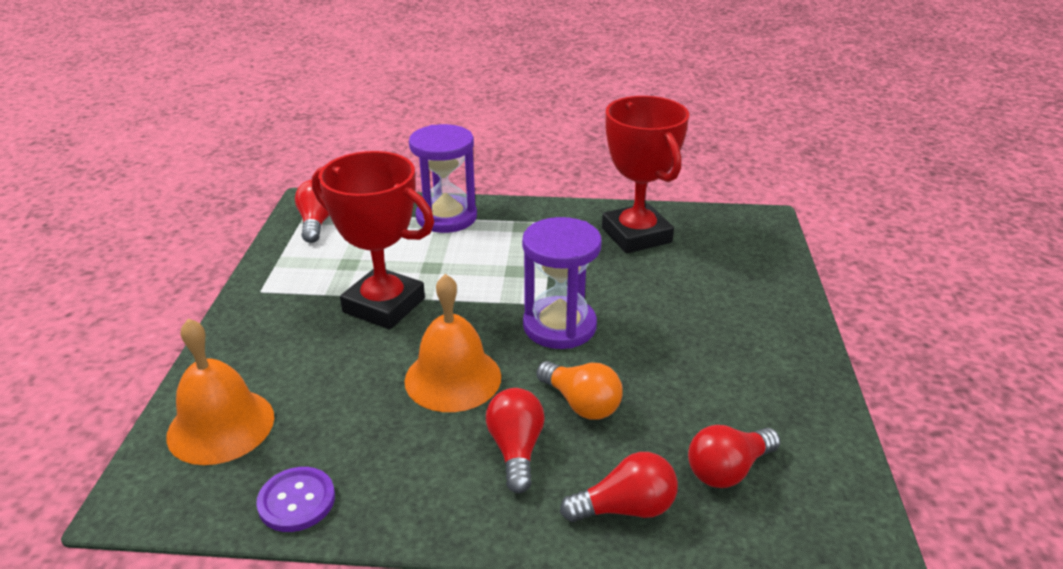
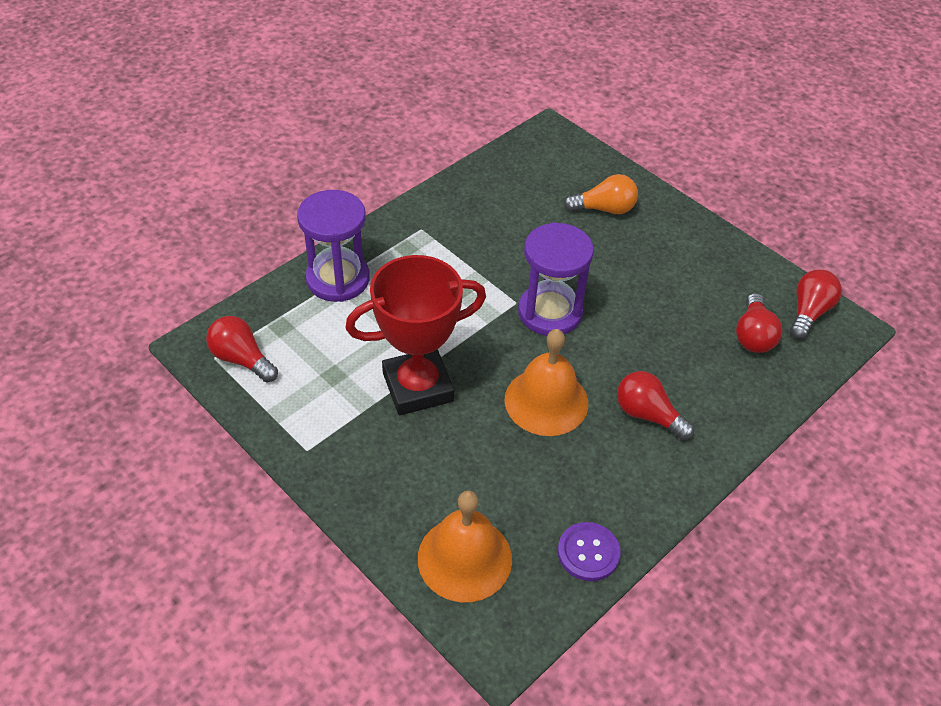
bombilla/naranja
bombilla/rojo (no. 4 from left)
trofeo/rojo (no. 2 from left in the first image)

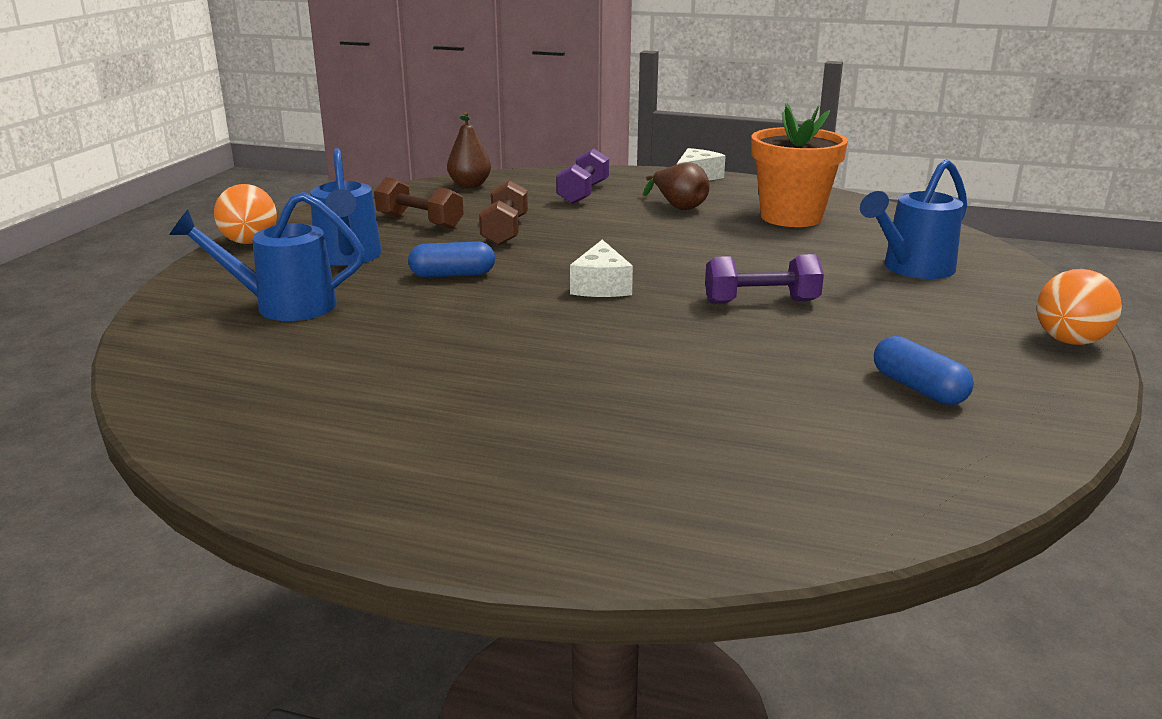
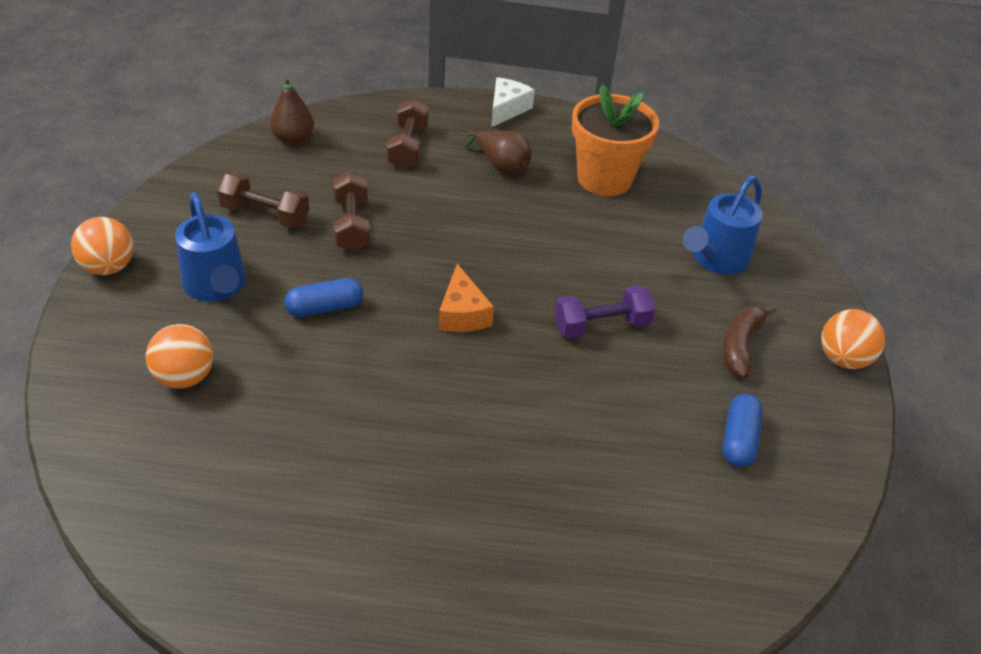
pelota/naranja (no. 2 from left)
mancuerna/marrón (no. 3 from left)
queso/naranja
cápsula/azul (no. 2 from left)
plátano/marrón

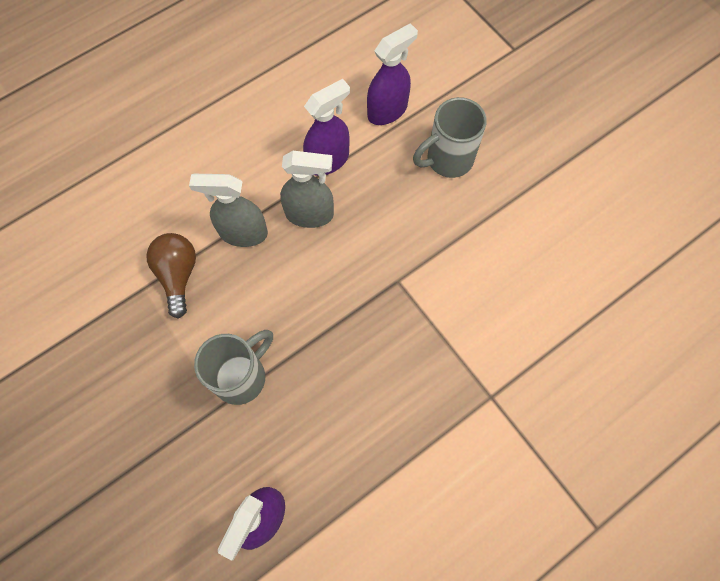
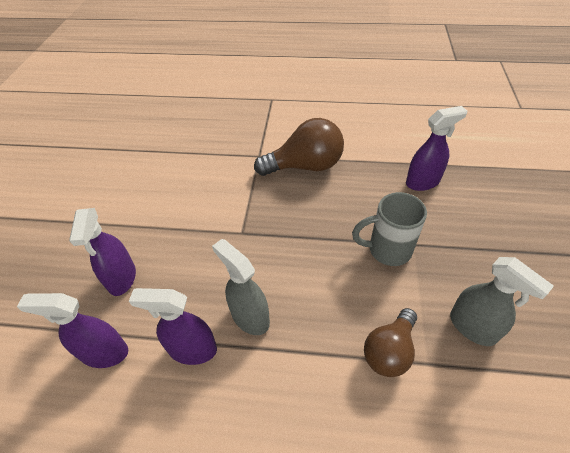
pulverizador/gris (no. 2 from left)
pulverizador/morado (no. 2 from left)
bombilla/marrón (no. 1 from left)

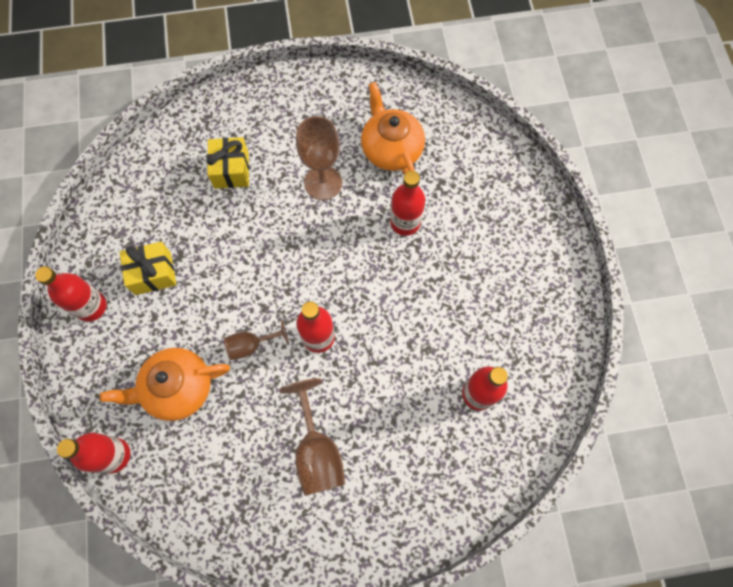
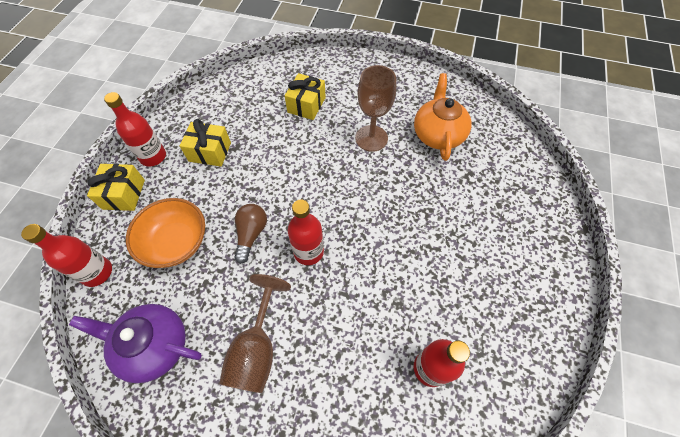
cuenco/naranja
bombilla/marrón
botella/rojo (no. 4 from left in the first image)
tetera/morado
regalo/amarillo (no. 1 from left)

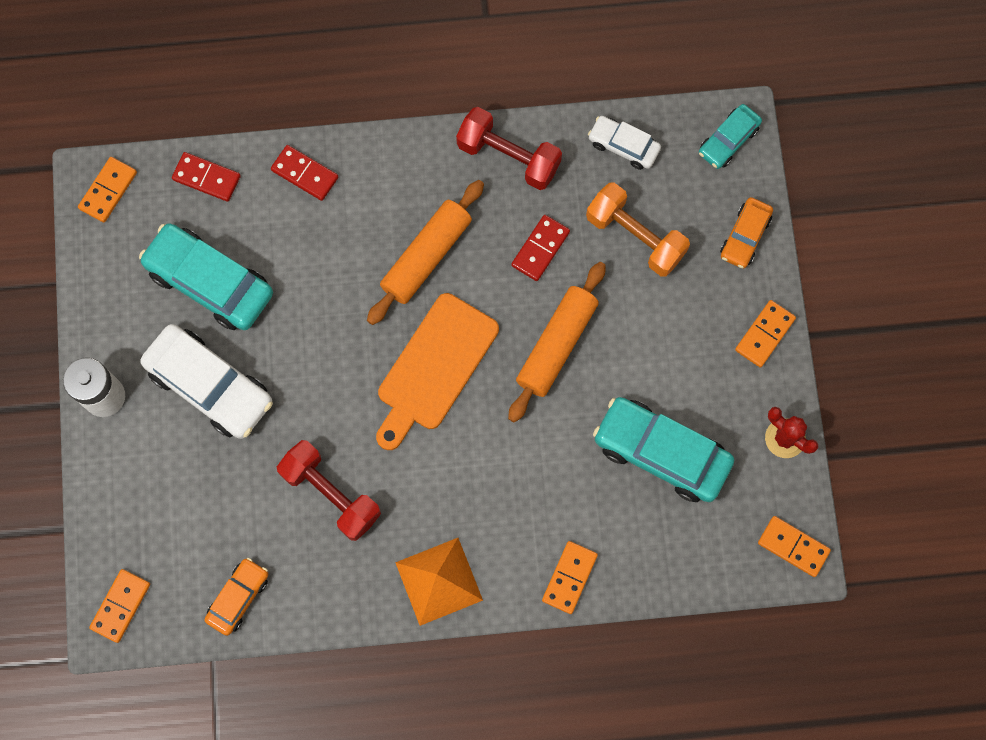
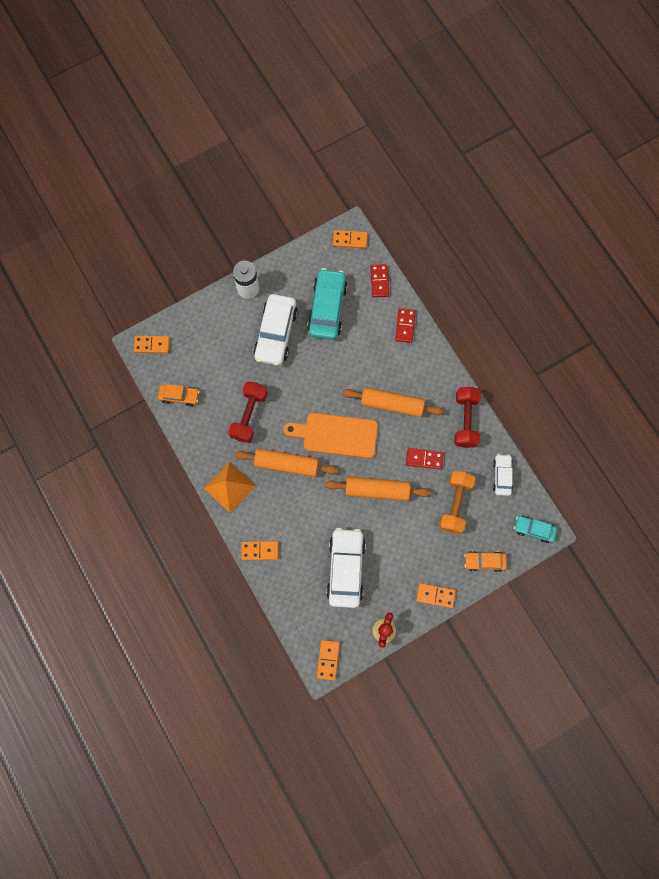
coche/blanco (no. 2 from left)
rodillo/naranja (no. 1 from left)

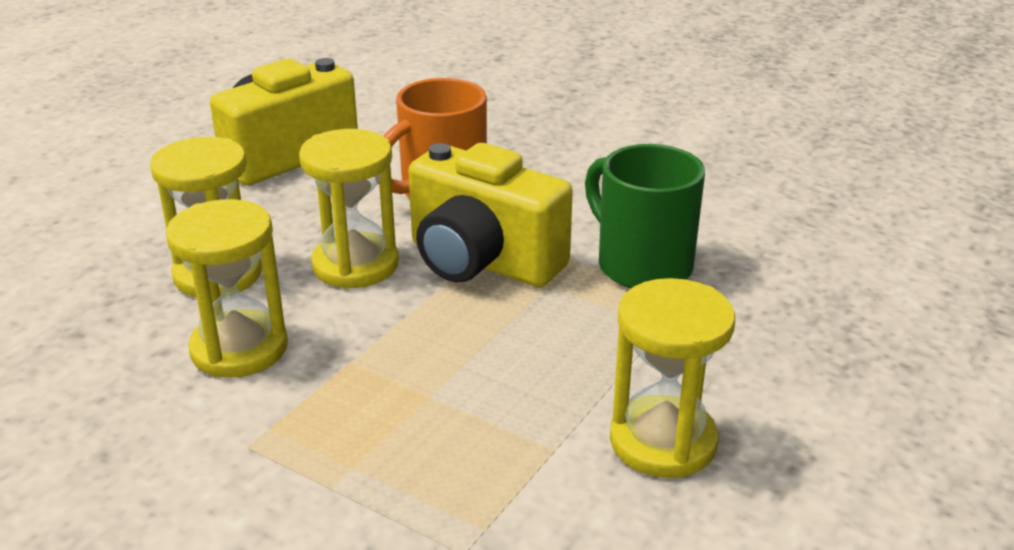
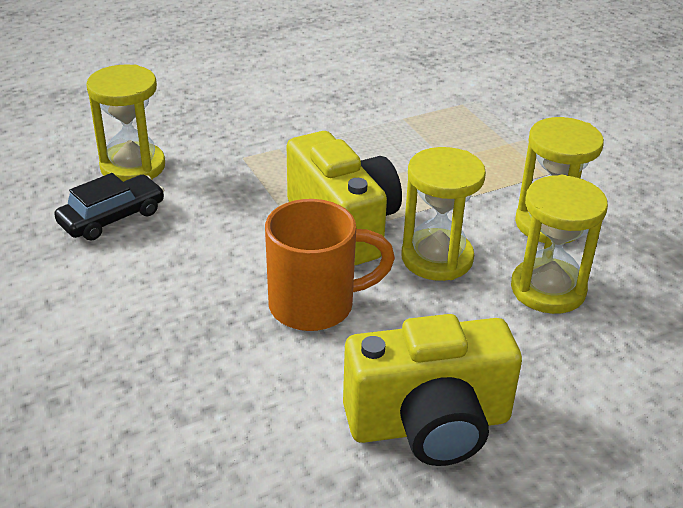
taza/verde
reloj de arena/amarillo (no. 1 from left)
coche/negro

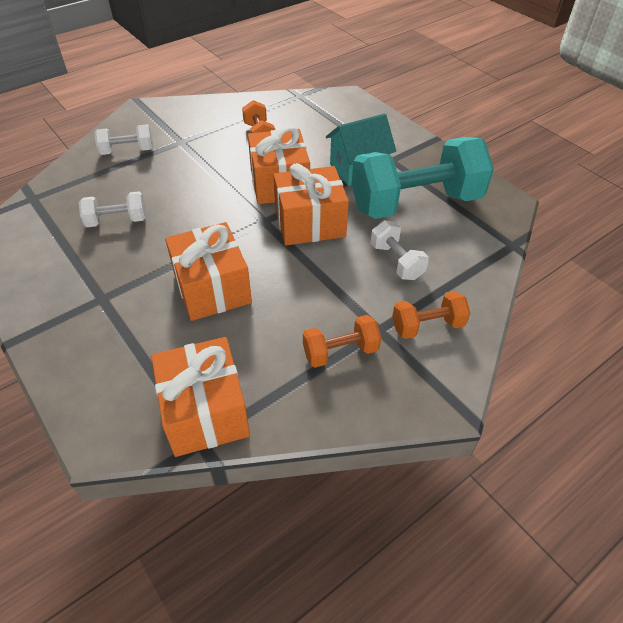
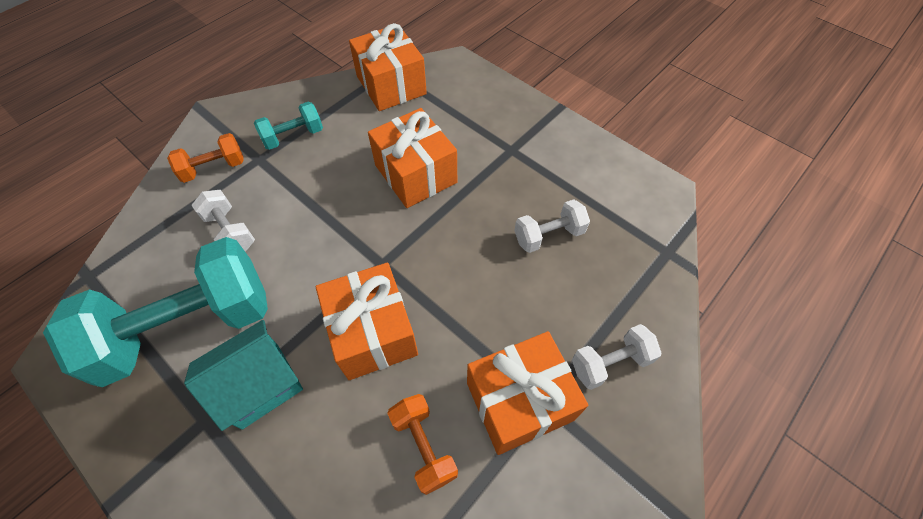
regalo/naranja (no. 4 from left)
mancuerna/turquesa (no. 2 from left)

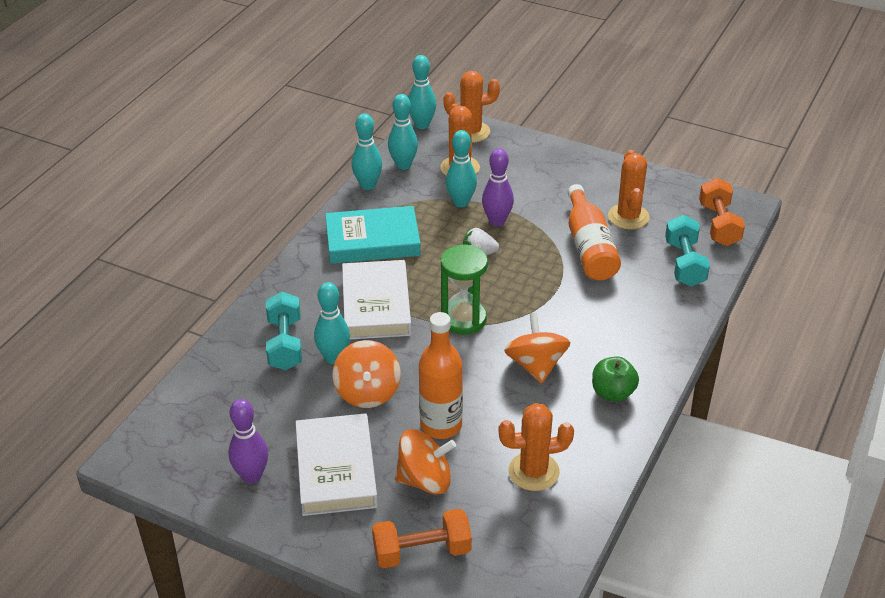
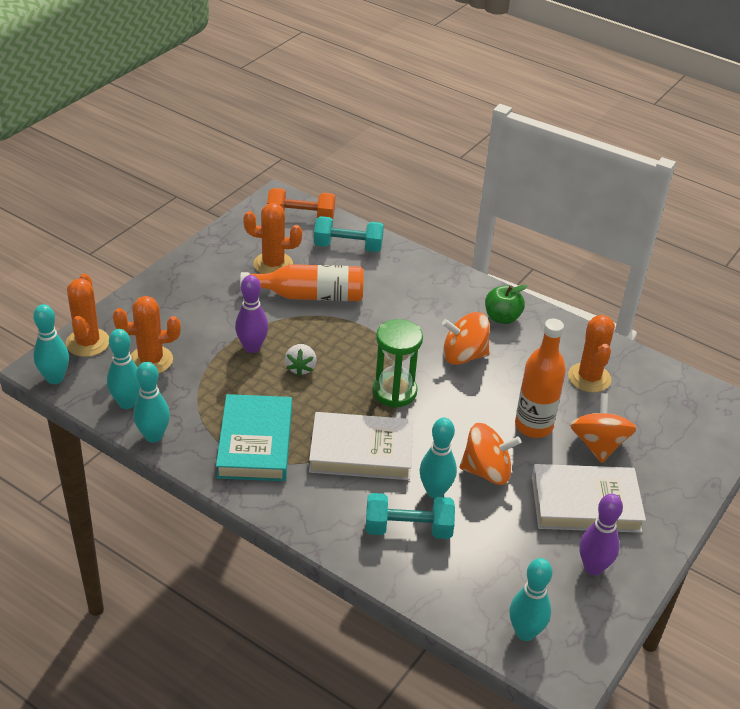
mancuerna/naranja (no. 1 from left in the first image)
bolo/turquesa (no. 5 from left)

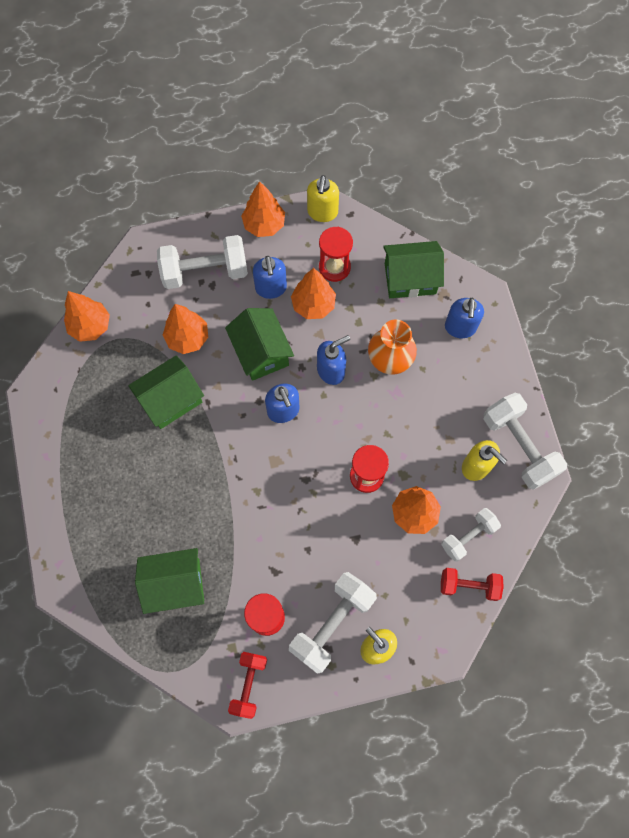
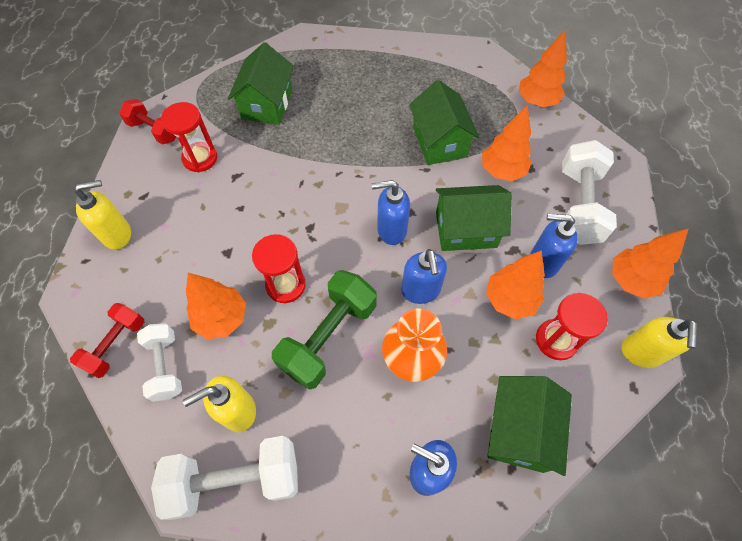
mancuerna/blanco (no. 2 from left in the first image)
dispensador de jabón/amarillo (no. 3 from left)
mancuerna/verde

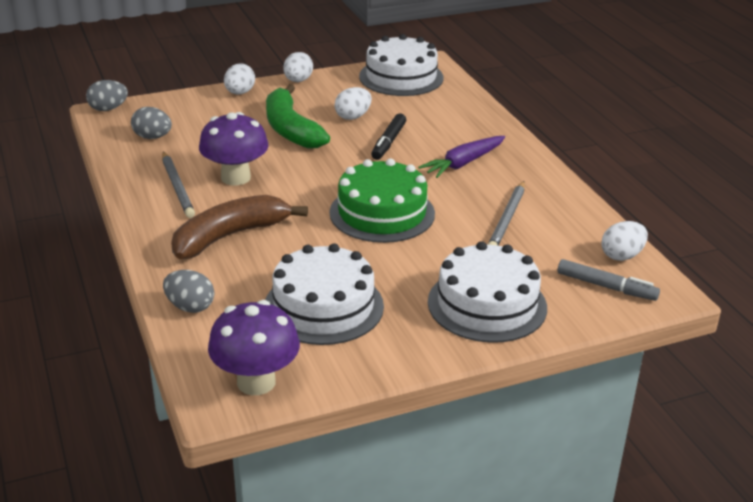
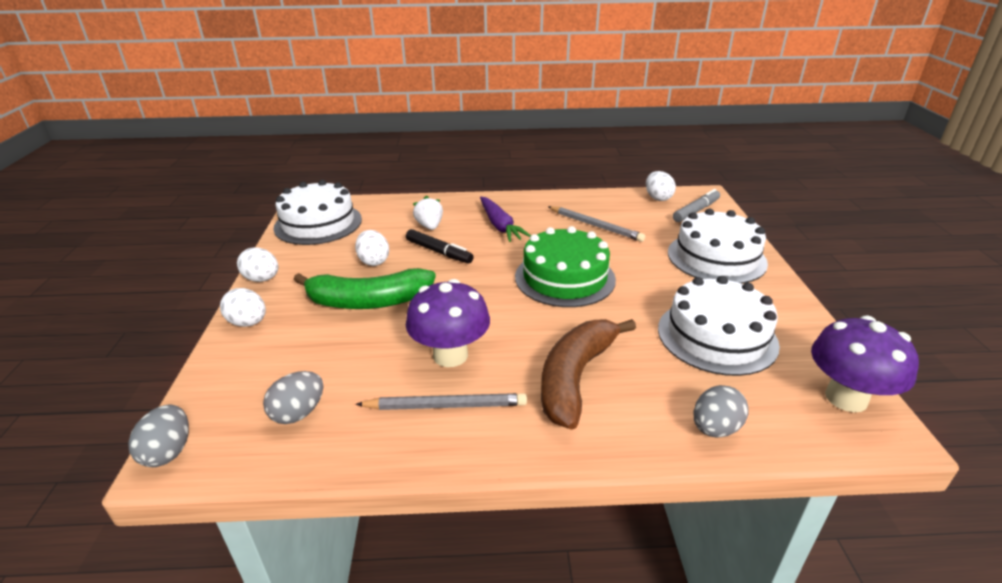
plátano/marrón
fresa/blanco

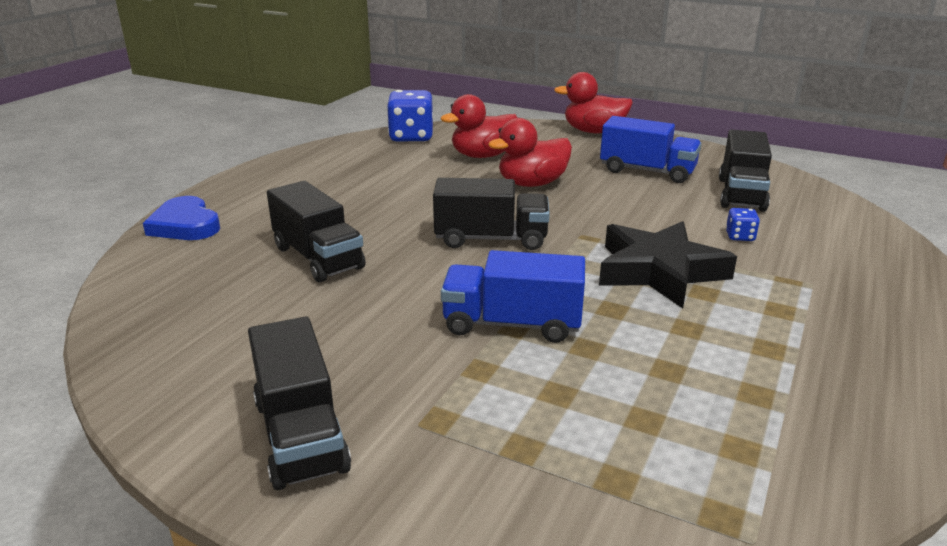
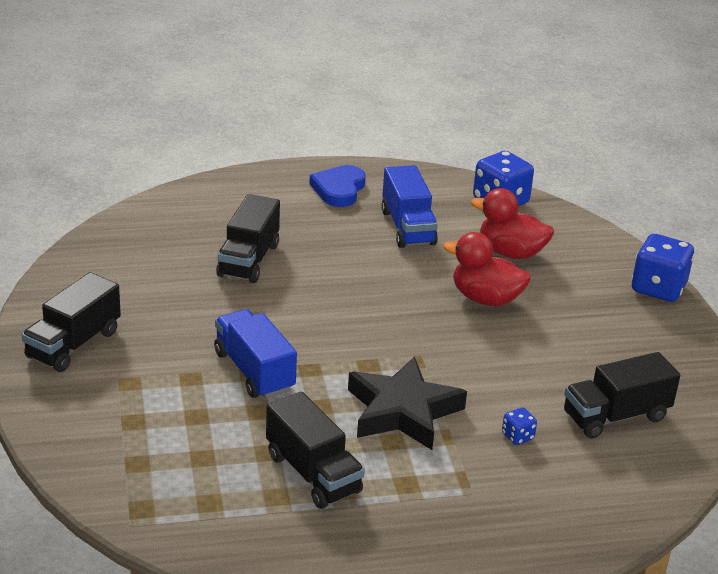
corazón/azul
camión/negro (no. 3 from left)
dado/azul (no. 3 from left)
camión/azul (no. 2 from left)

